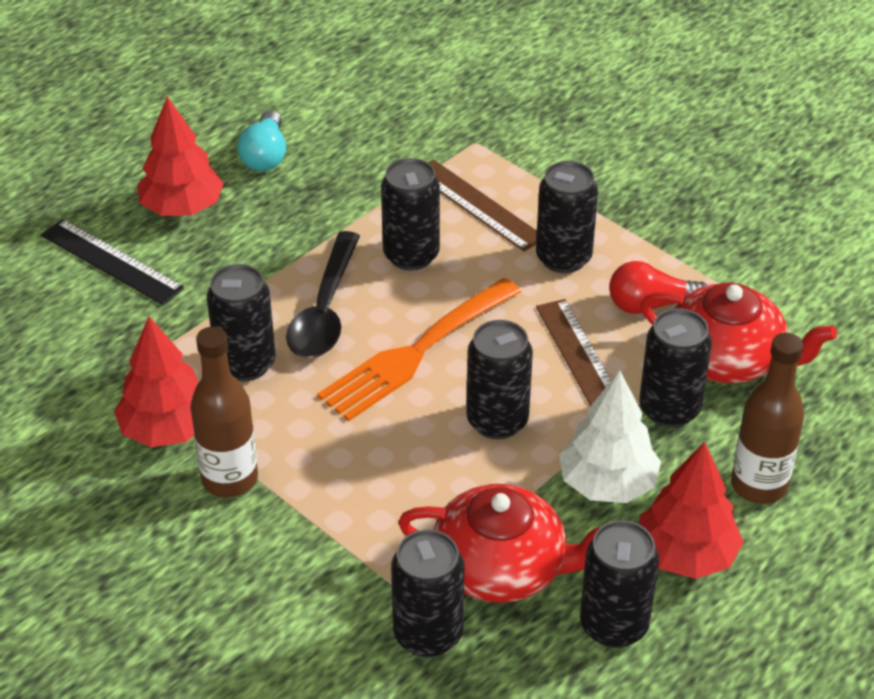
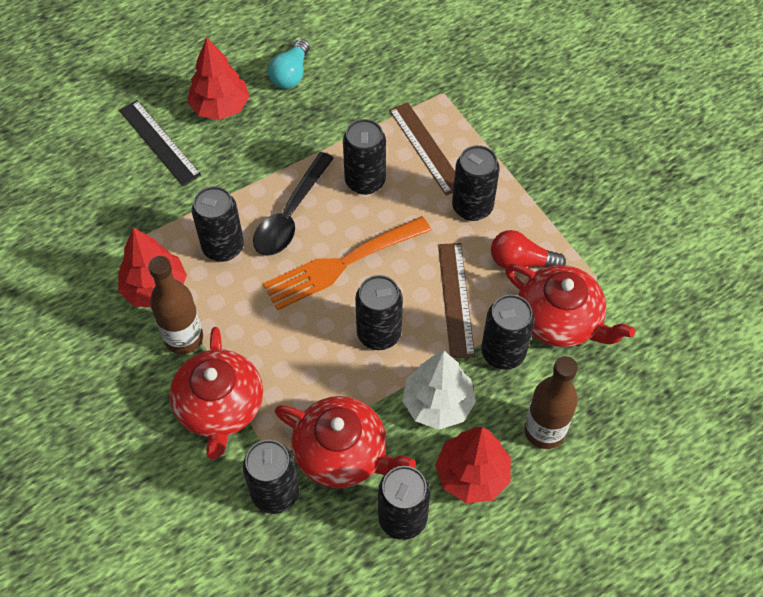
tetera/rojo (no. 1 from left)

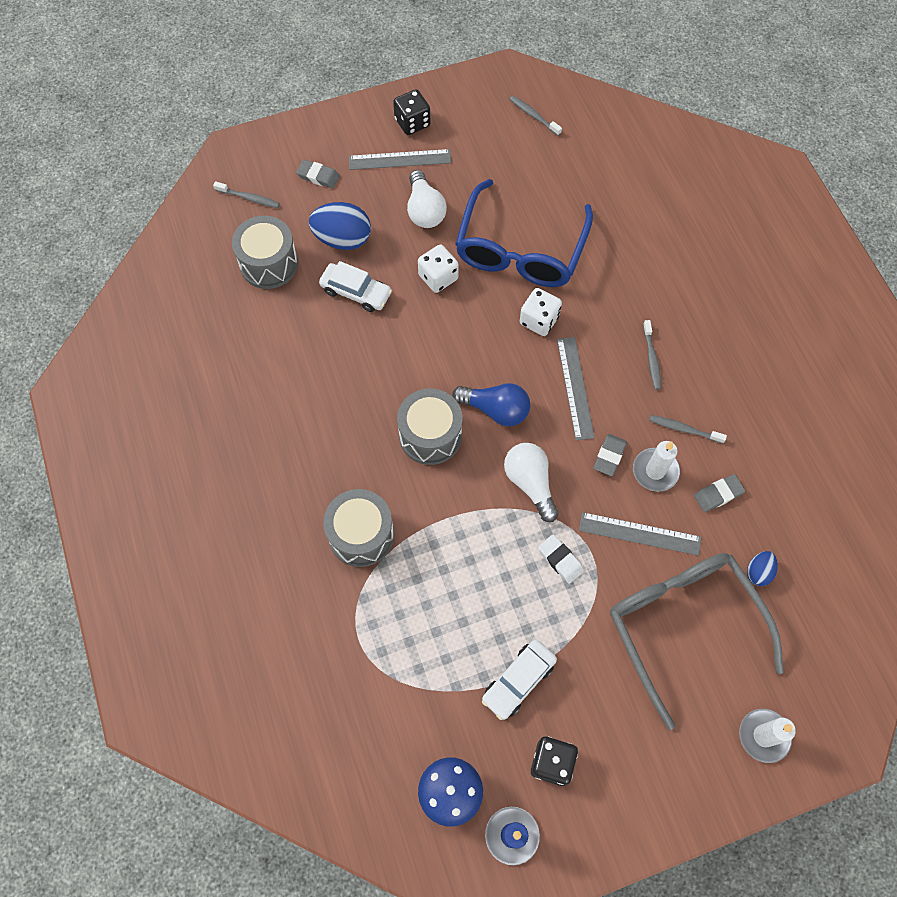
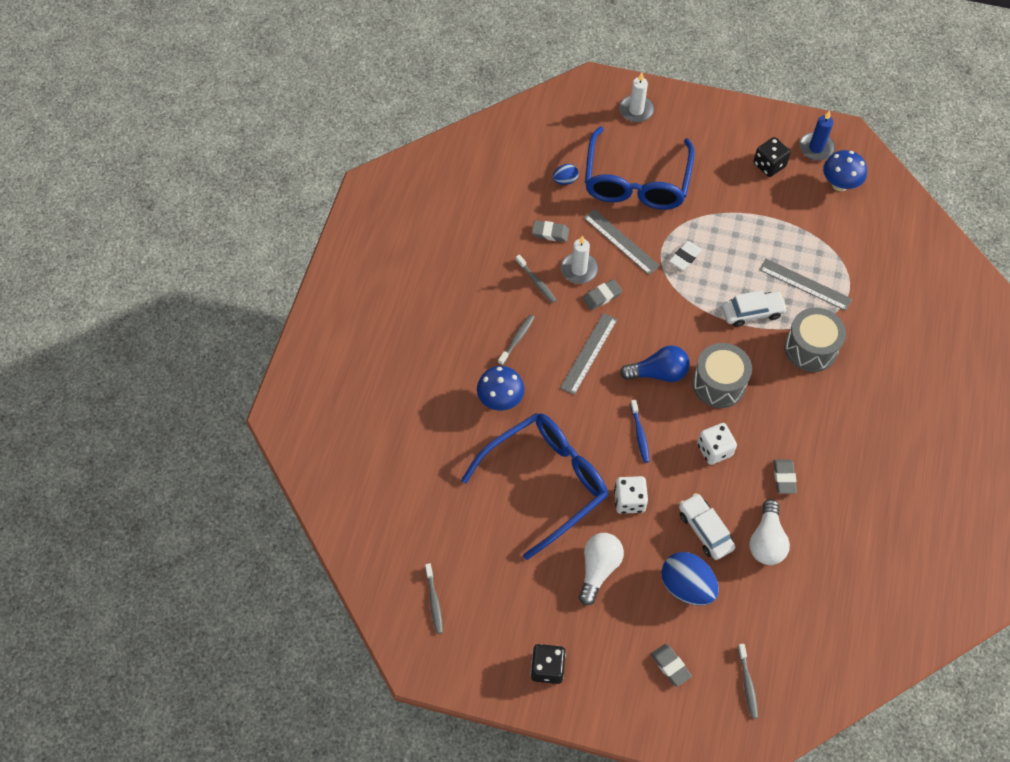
cepillo de dientes/gris (no. 4 from left)
tambor/gris (no. 1 from left in the first image)
regla/gris (no. 3 from left)
bombilla/azul
coche/blanco (no. 2 from left)
bombilla/blanco (no. 2 from left)
dado/blanco (no. 2 from left)
goma de borrar/blanco
gafas/azul (no. 2 from left)
seta/azul (no. 1 from left)
cepillo de dientes/azul
goma de borrar/gris (no. 4 from left)

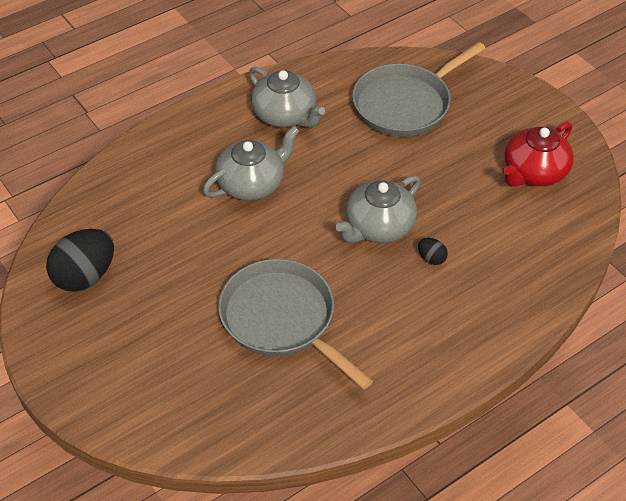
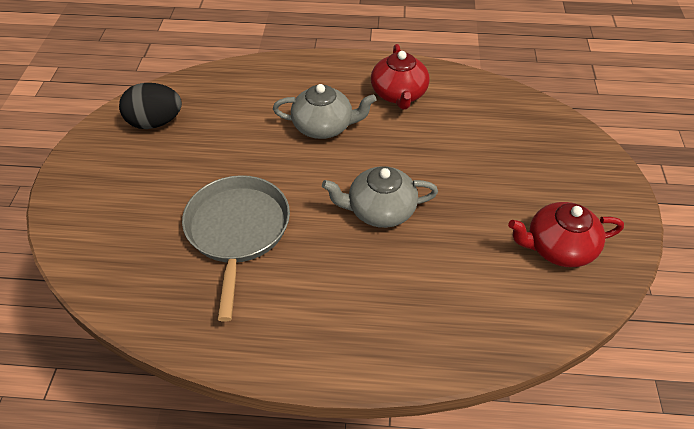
tetera/rojo (no. 1 from left)
sartén/gris (no. 2 from left in the first image)
huevo/negro (no. 2 from left in the first image)

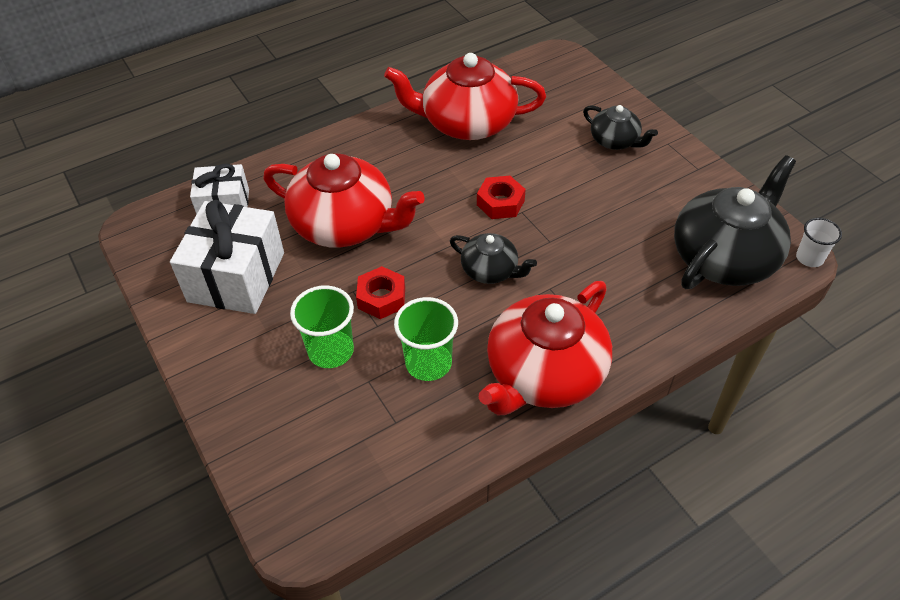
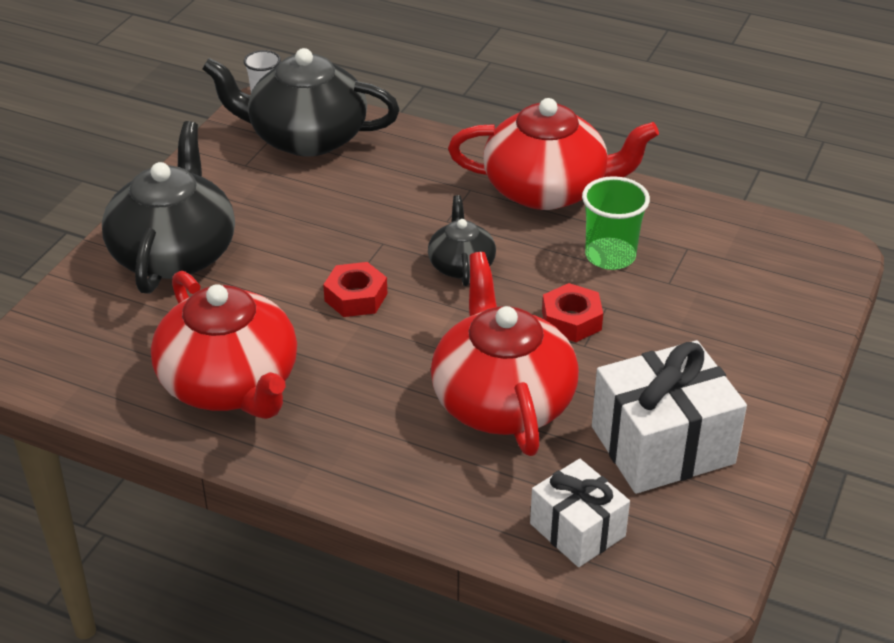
vaso/verde (no. 1 from left in the first image)
tetera/negro (no. 1 from left)

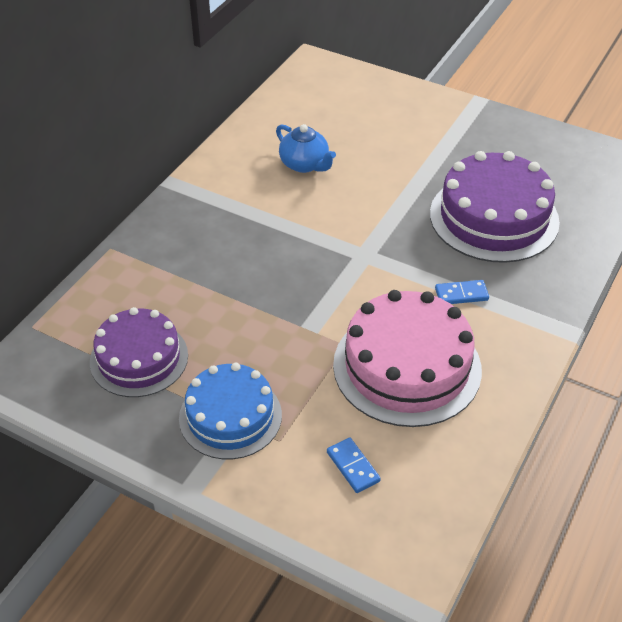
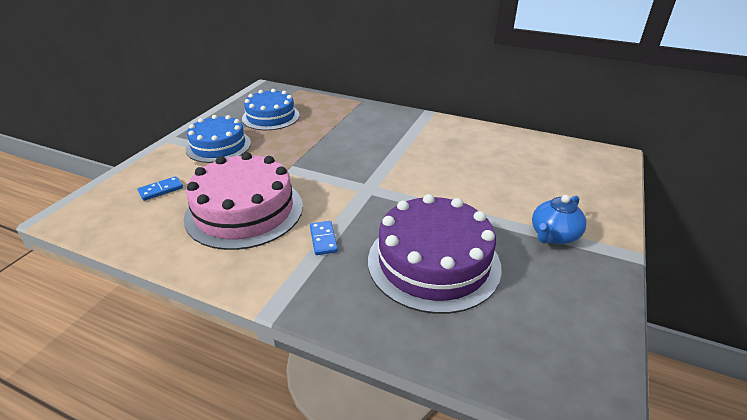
tarta/azul (no. 2 from left)
tetera/azul

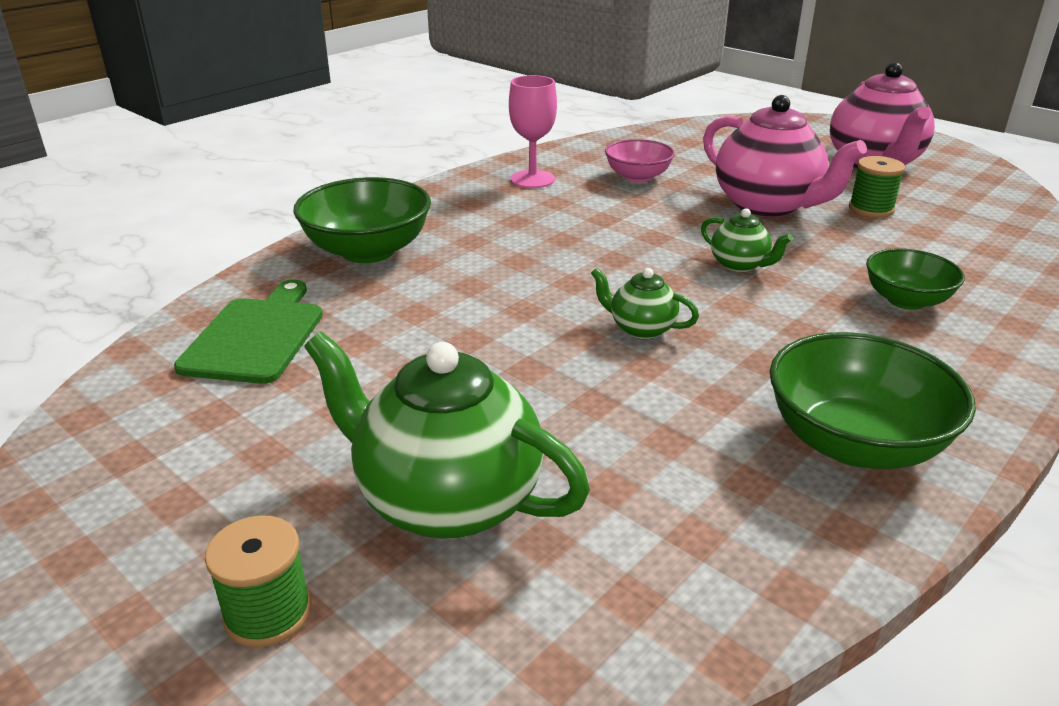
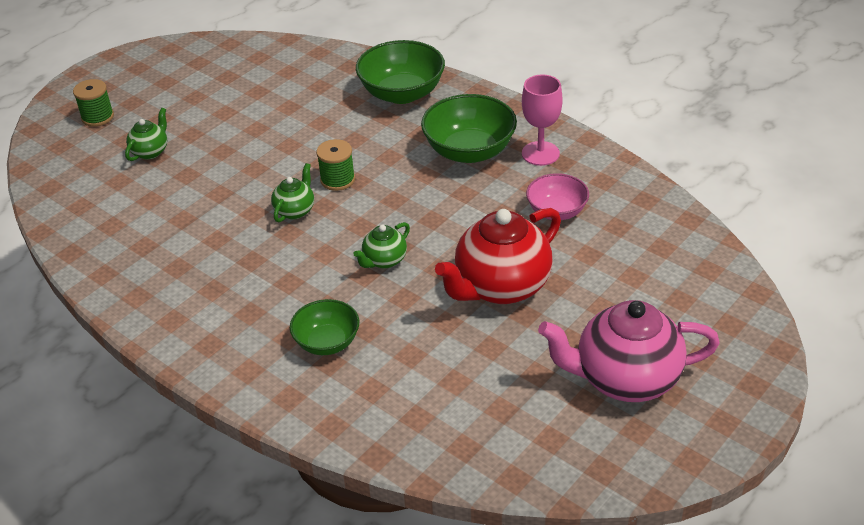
tabla de cortar/verde
tetera/verde (no. 1 from left)
tetera/rojo
cuenco/verde (no. 3 from left)
carrete/verde (no. 2 from left)

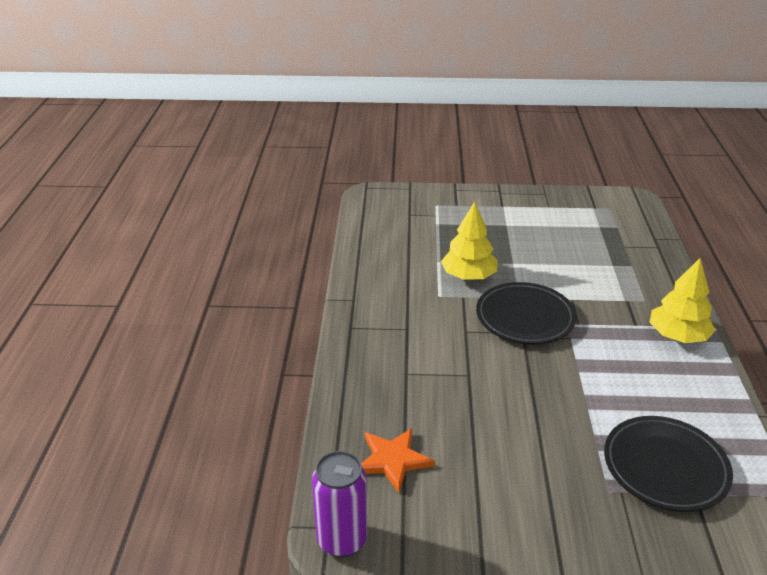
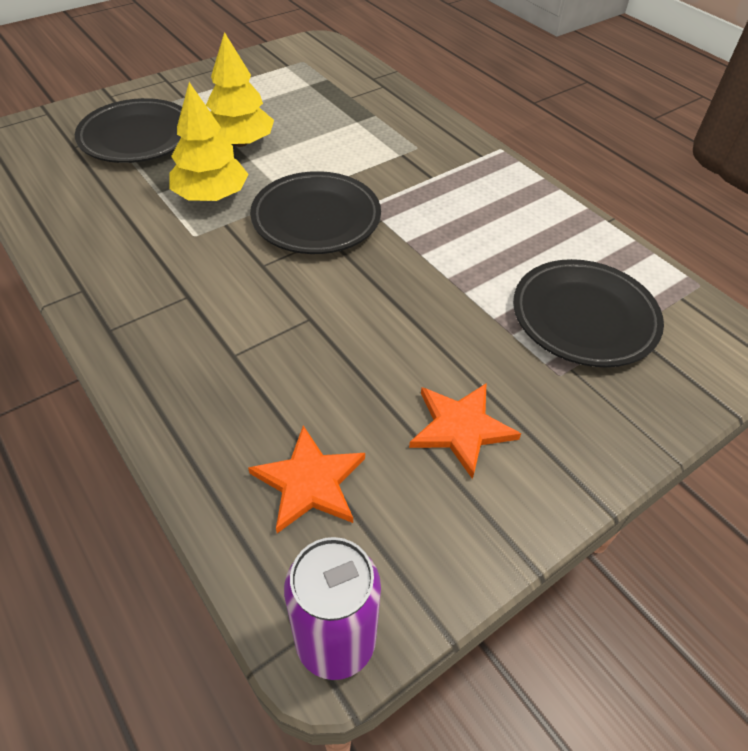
árbol/amarillo (no. 2 from left)
plato/negro (no. 1 from left)
estrella/naranja (no. 2 from left)

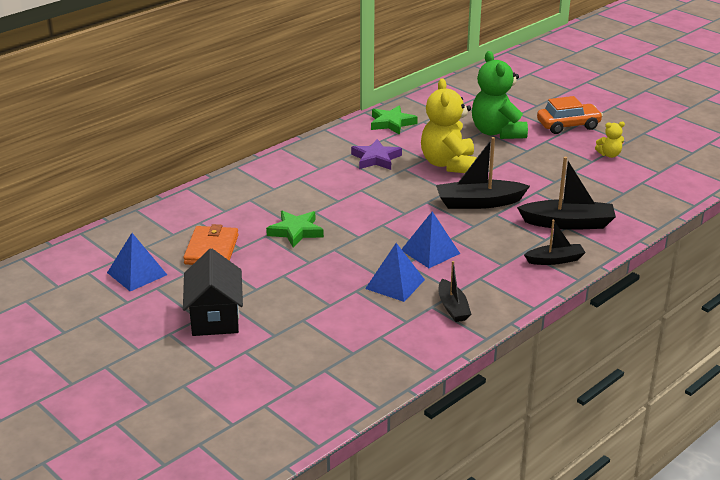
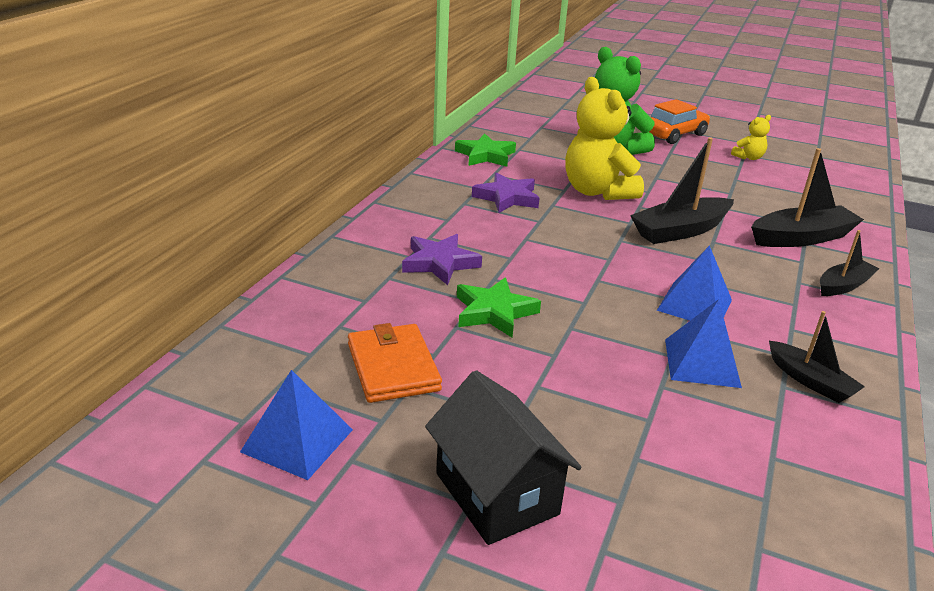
estrella/morado (no. 1 from left)

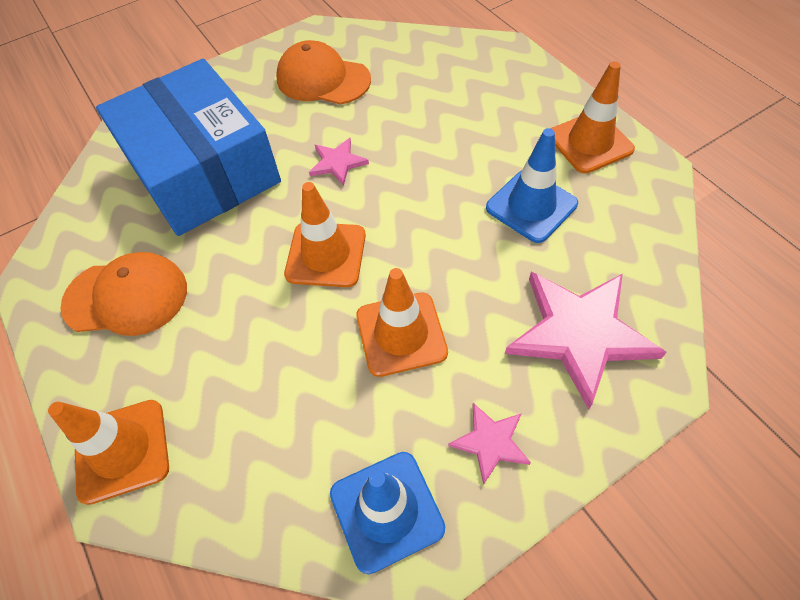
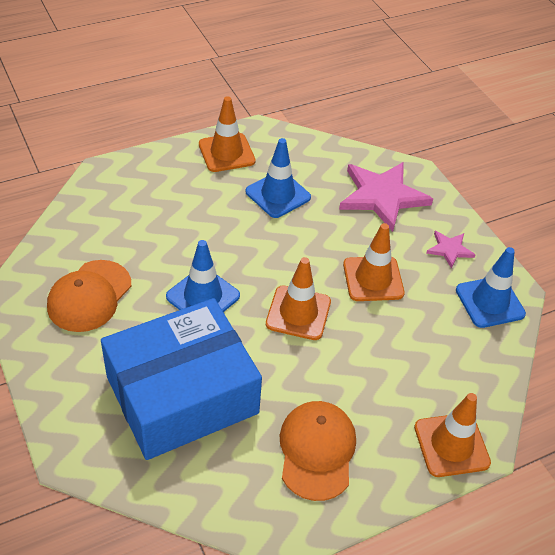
cono de tráfico/azul (no. 1 from left)

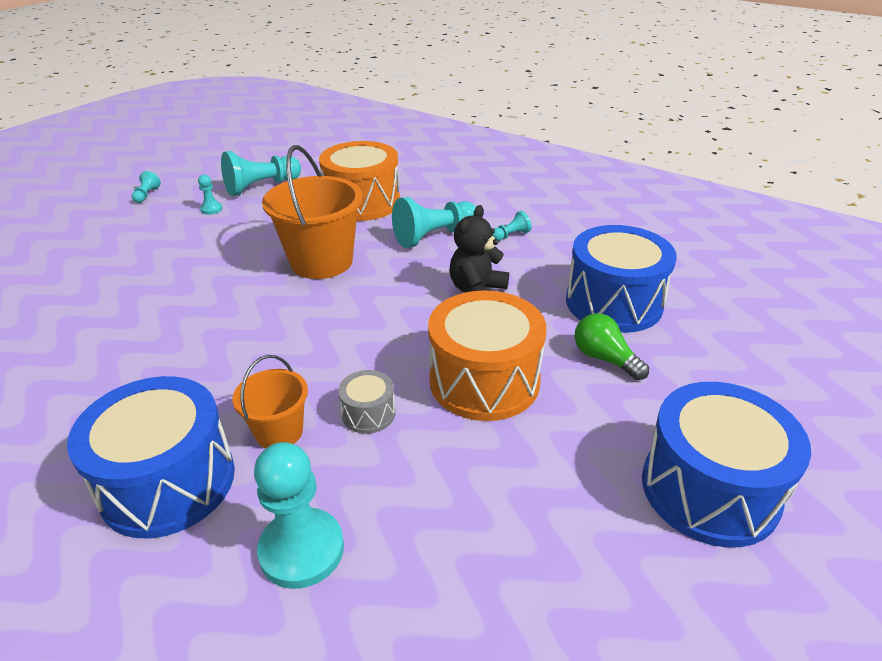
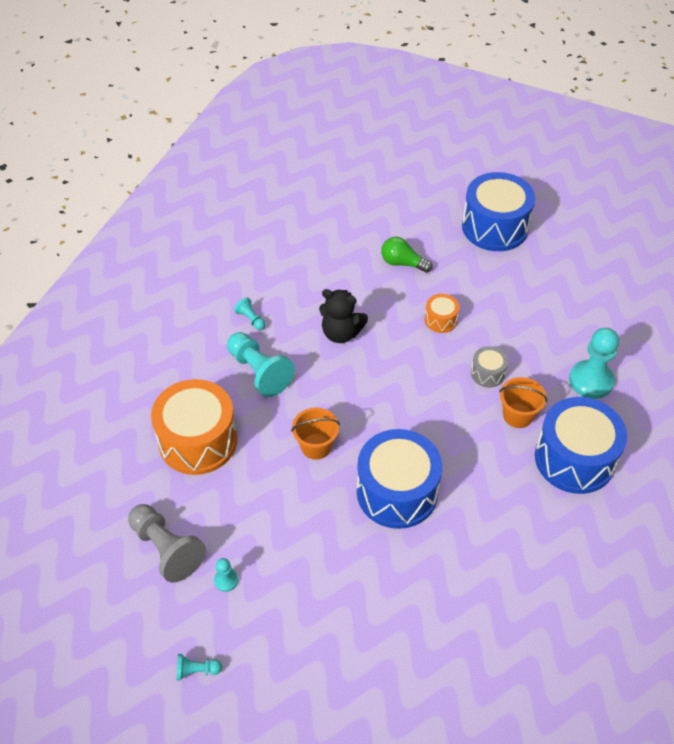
peón/gris
balde/naranja (no. 1 from left)
tambor/naranja (no. 2 from left)
tambor/azul (no. 1 from left)
bombilla/verde

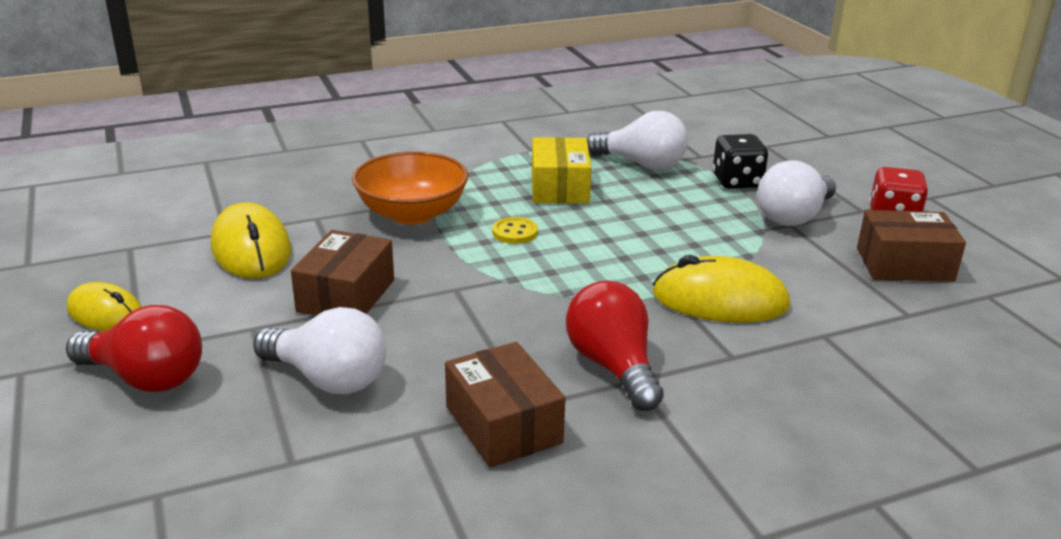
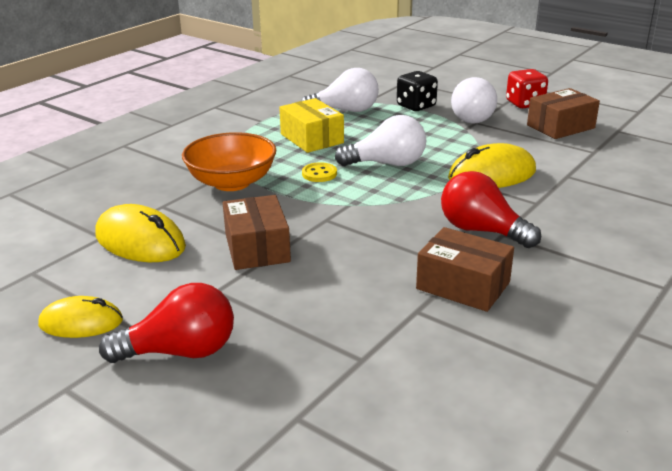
bombilla/blanco (no. 2 from left)

